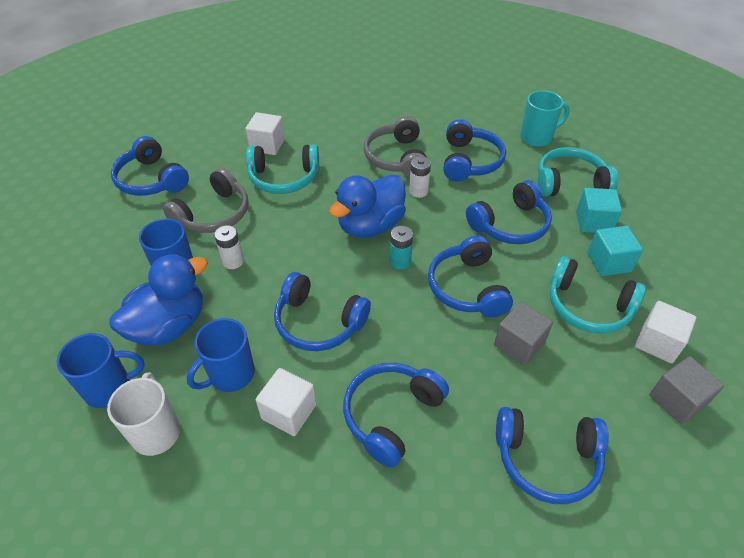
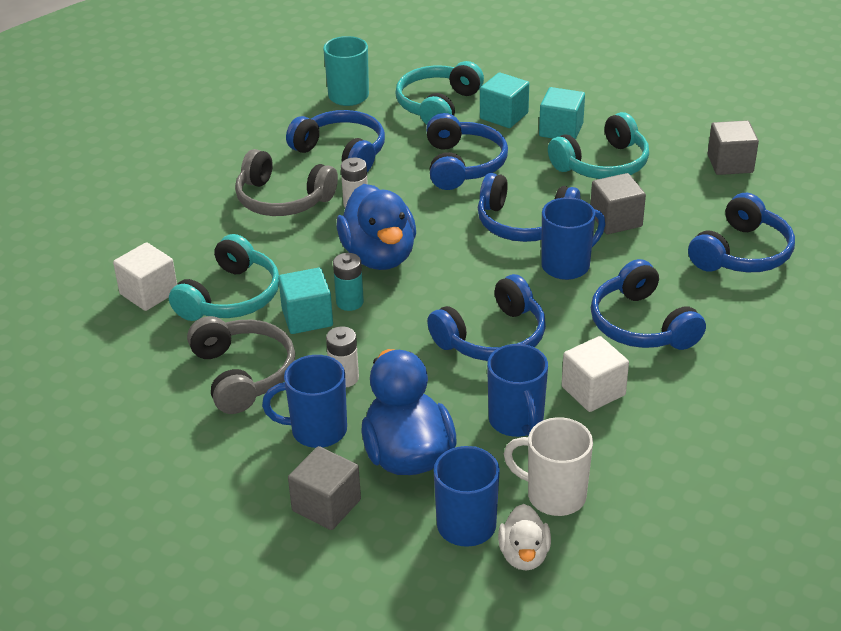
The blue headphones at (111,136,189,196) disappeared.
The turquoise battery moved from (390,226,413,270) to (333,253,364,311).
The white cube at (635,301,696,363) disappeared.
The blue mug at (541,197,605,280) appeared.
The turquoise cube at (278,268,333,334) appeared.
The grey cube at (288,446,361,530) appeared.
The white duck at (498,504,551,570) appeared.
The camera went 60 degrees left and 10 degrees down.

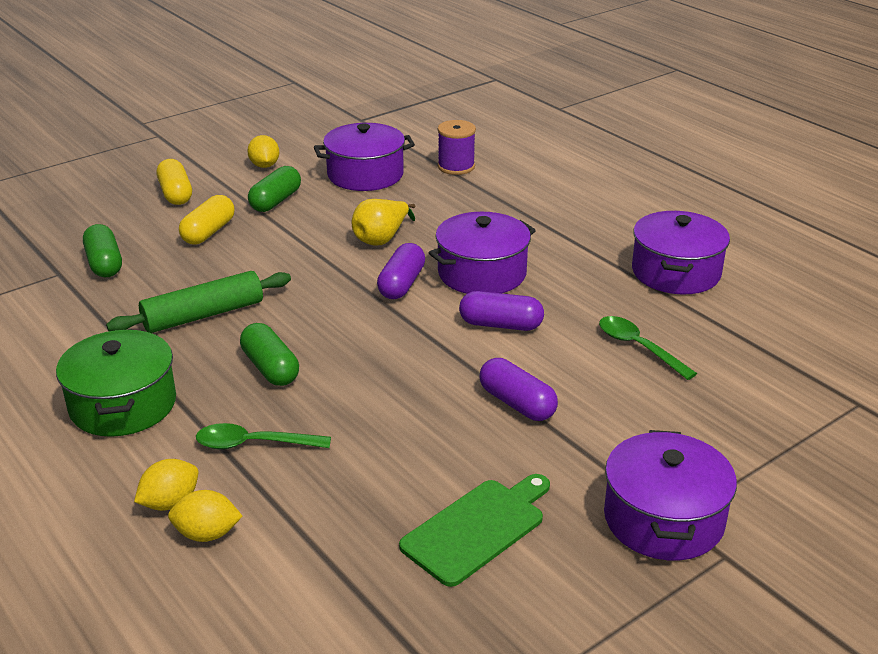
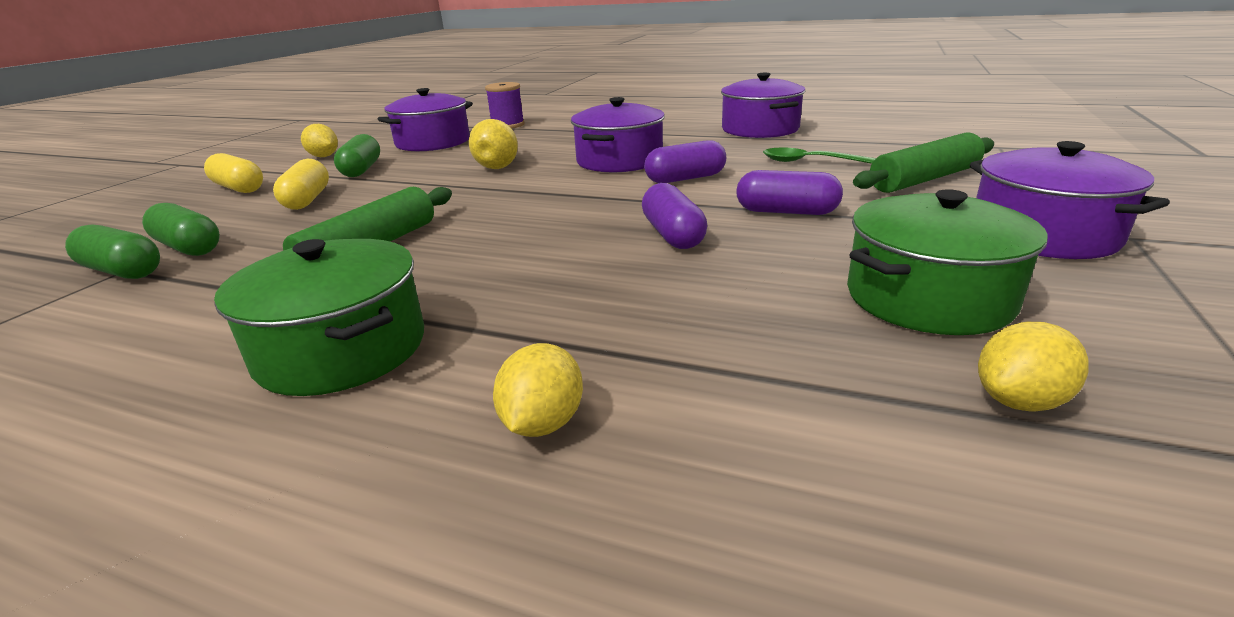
The purple capsule moved from (377,243,425,299) to (642,183,707,249).
The green capsule moved from (240,323,299,386) to (65,225,160,279).
The green spoon at (196,423,331,449) disappeared.
The green cutting board at (399,474,550,587) was replaced by the green pot at (847,189,1048,335).
The yellow lemon moved from (168,490,242,542) to (978,322,1089,411).
The green rolling pin at (853,132,994,193) appeared.
The camera went 30 degrees left and 5 degrees down.

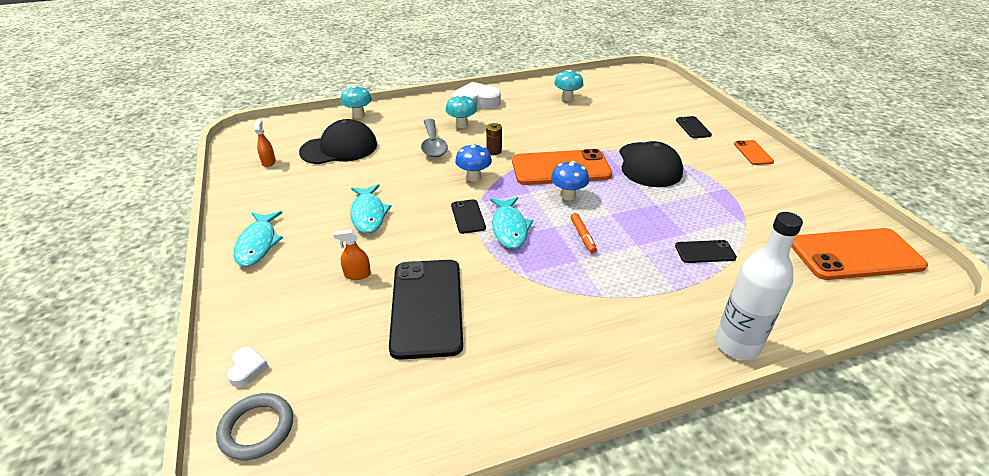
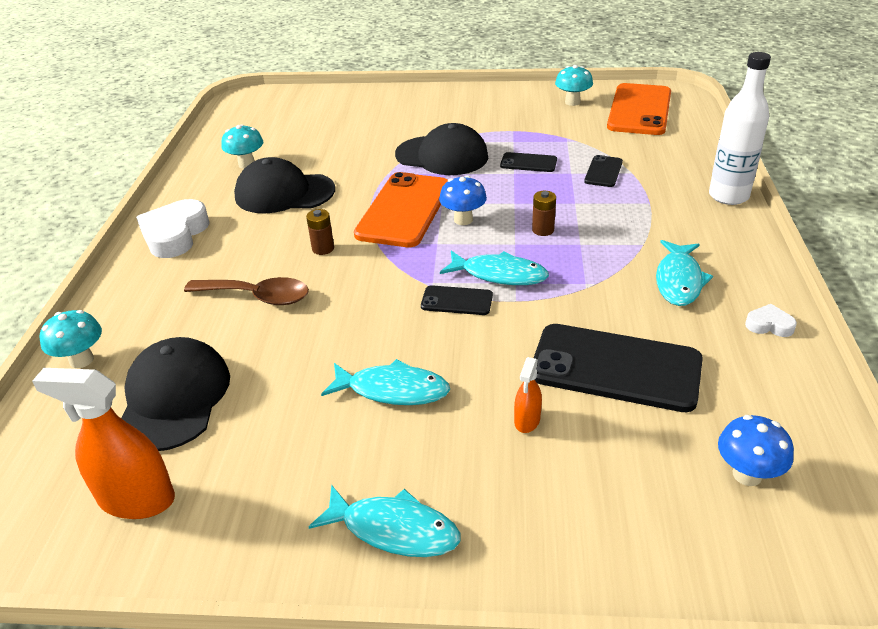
The turquoise mushroom moved from (446,95,477,128) to (555,65,593,106).
The black phone moved from (676,116,712,138) to (500,152,557,172).
The orange spray bottle at (254,119,276,167) changed to 1.98 times the size.
The grey spoon at (421,119,448,157) became the brown spoon at (184,277,309,305).
The orange phone at (734,140,774,165) disappeared.
The blue mushroom moved from (455,144,492,182) to (718,415,794,486).
The orange marker at (571,213,597,253) was replaced by the brown battery at (532,191,556,236).
The white heart moved from (227,347,269,387) to (745,304,797,337).
The grey ring at (216,393,293,461) disappeared.
The black cap at (234,157,335,214) appeared.
The turquoise fish at (656,240,713,306) appeared.
The camera went 65 degrees left and 0 degrees up.

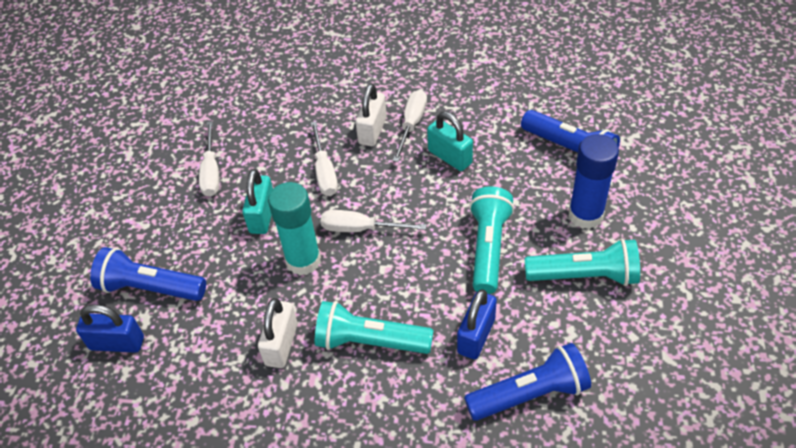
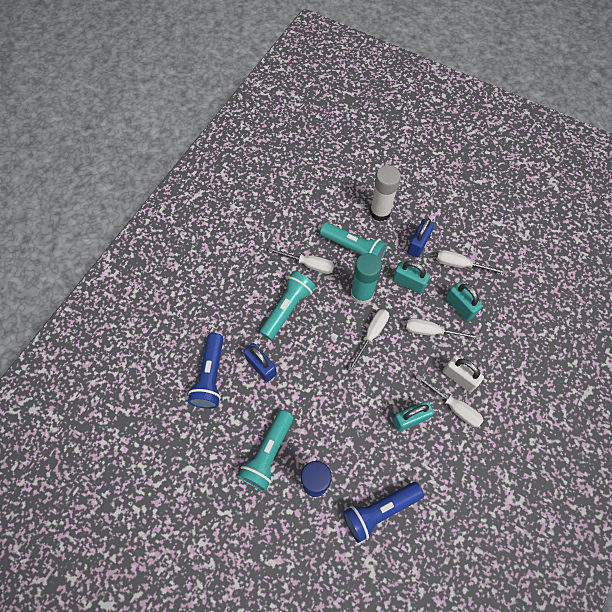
The turquoise flashlight moved from (469,186,514,294) to (320,222,387,260).
The blue flashlight at (90,247,206,301) was replaced by the white glue stick at (370,165,401,221).
The white padlock at (258,298,298,368) was replaced by the white screwdriver at (268,247,335,274).
The blue padlock moved from (76,304,144,353) to (407,218,434,258).
The turquoise padlock at (446,282,482,321) appeared.
The camera went 110 degrees right and 15 degrees up.

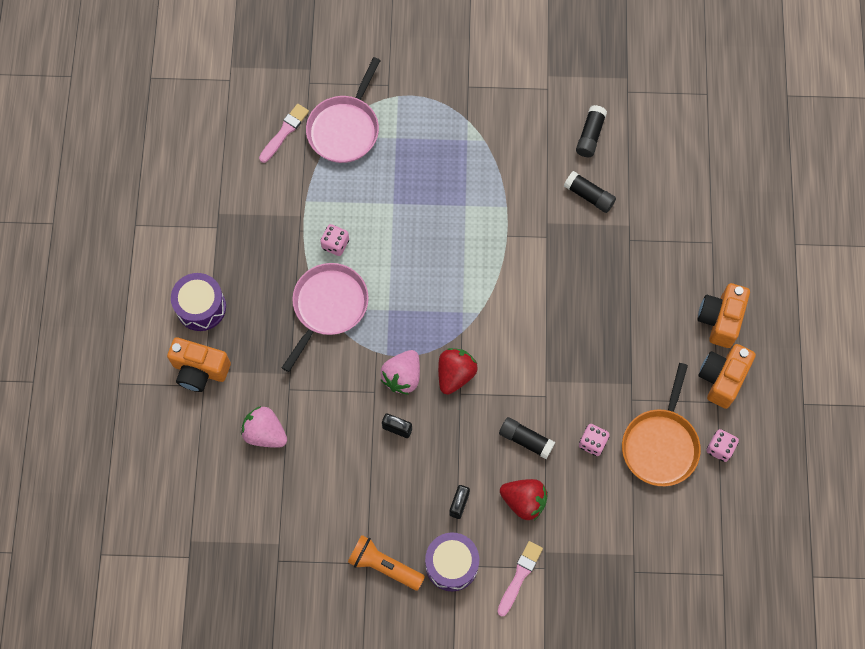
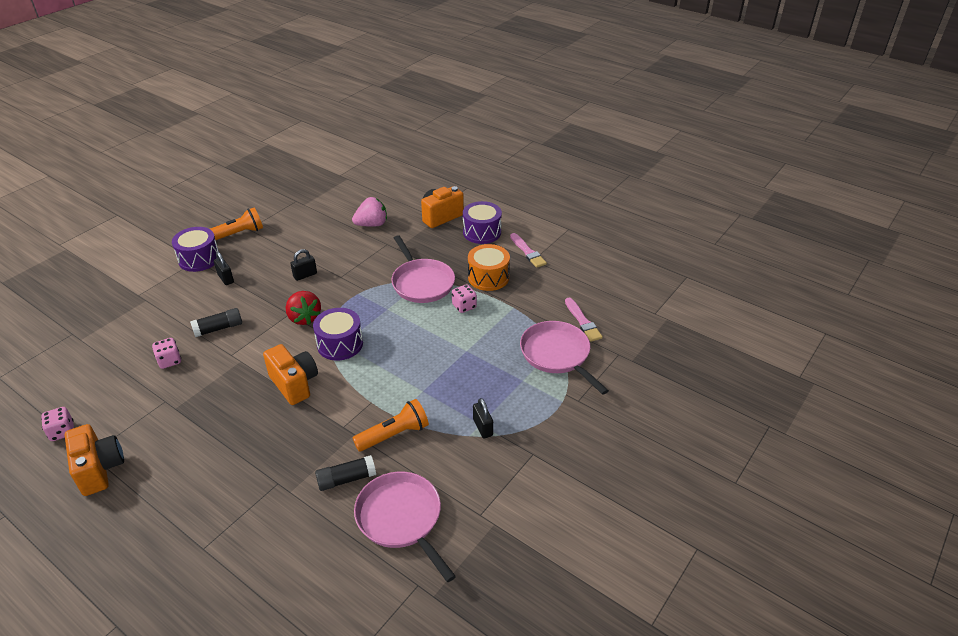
The black glue stick at (576,105,607,157) was replaced by the pink pan at (354,472,456,582).
The orange camera moved from (698,283,750,348) to (263,344,318,405).
The pink strawberry at (381,350,420,395) disappeared.
The orange pan at (622,363,701,486) disappeared.
The red strawberry at (500,479,548,520) disappeared.
The pink brush moved from (497,541,543,616) to (510,233,547,268).
The orange drum at (468,244,510,291) appeared.
The purple drum at (313,308,363,360) appeared.
The black padlock at (473,398,493,438) appeared.
The orange flashlight at (353,399,429,452) appeared.
The camera went 125 degrees right and 30 degrees down.

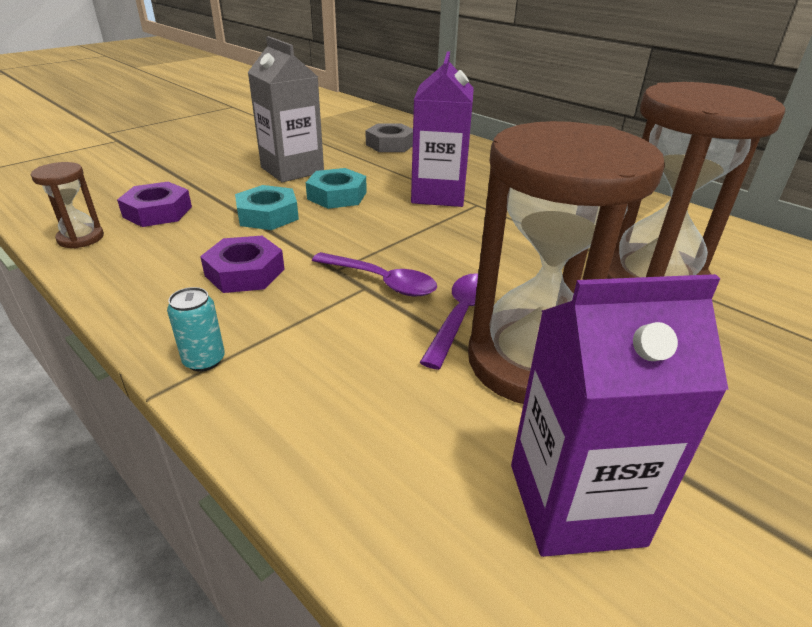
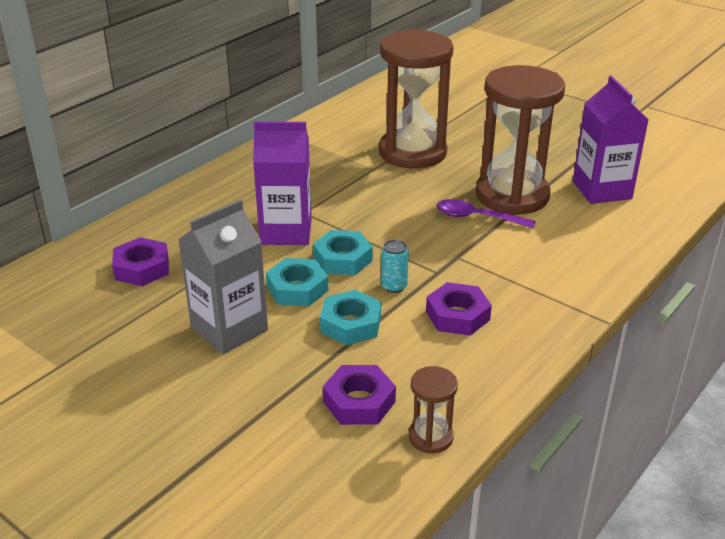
The grey nut at (365,123,413,152) became the purple nut at (112,237,169,286).
The purple spoon at (312,252,437,296) disappeared.
The turquoise can moved from (167,287,225,371) to (381,240,409,293).
The turquoise nut at (313,230,373,275) appeared.
The camera went 95 degrees left and 0 degrees up.

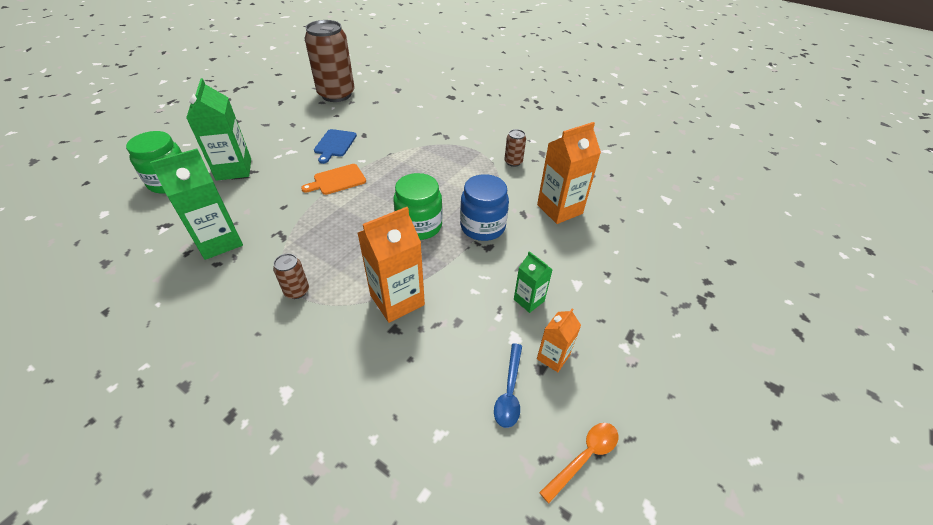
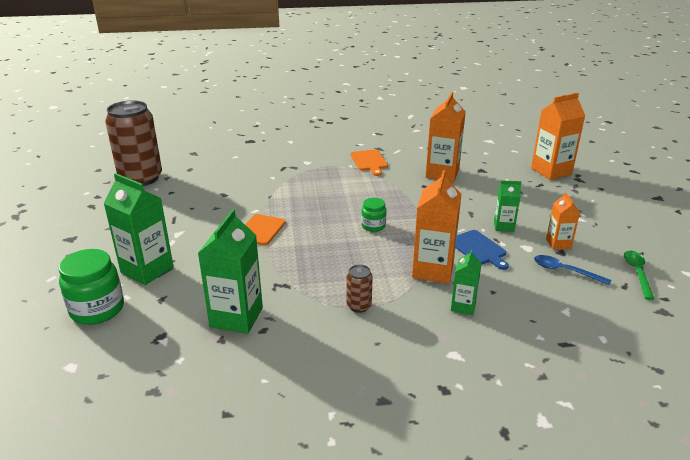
The blue cutting board moved from (314,129,357,164) to (456,230,509,270).
The brown can at (505,129,526,167) was replaced by the orange cutting board at (351,149,388,176).
The green jar at (393,173,443,240) changed to 0.56 times the size.
The blue jar at (460,174,509,241) disappeared.
The blue spoon at (494,343,522,428) turned 150 degrees clockwise.
The orange spoon at (539,423,618,503) became the green spoon at (624,251,654,300).
The orange carton at (531,93,585,180) appeared.
The green carton at (451,249,482,315) appeared.
The camera went 40 degrees left and 15 degrees down.

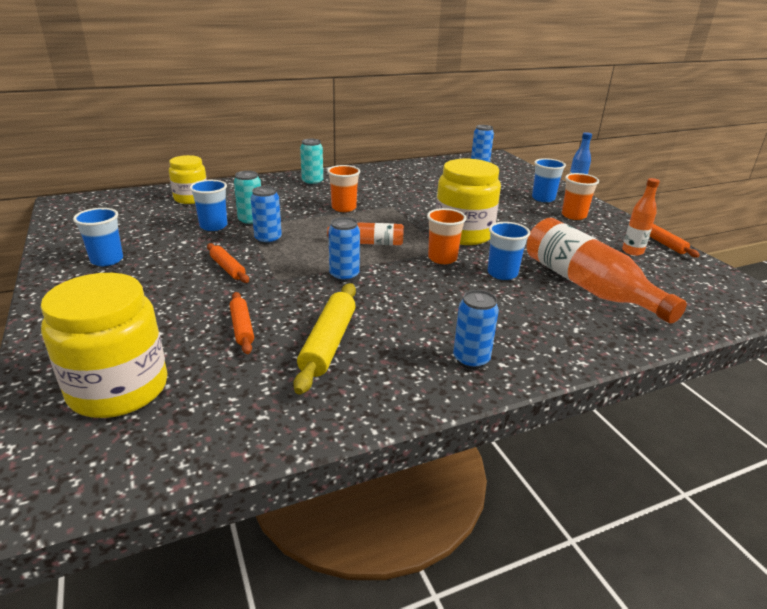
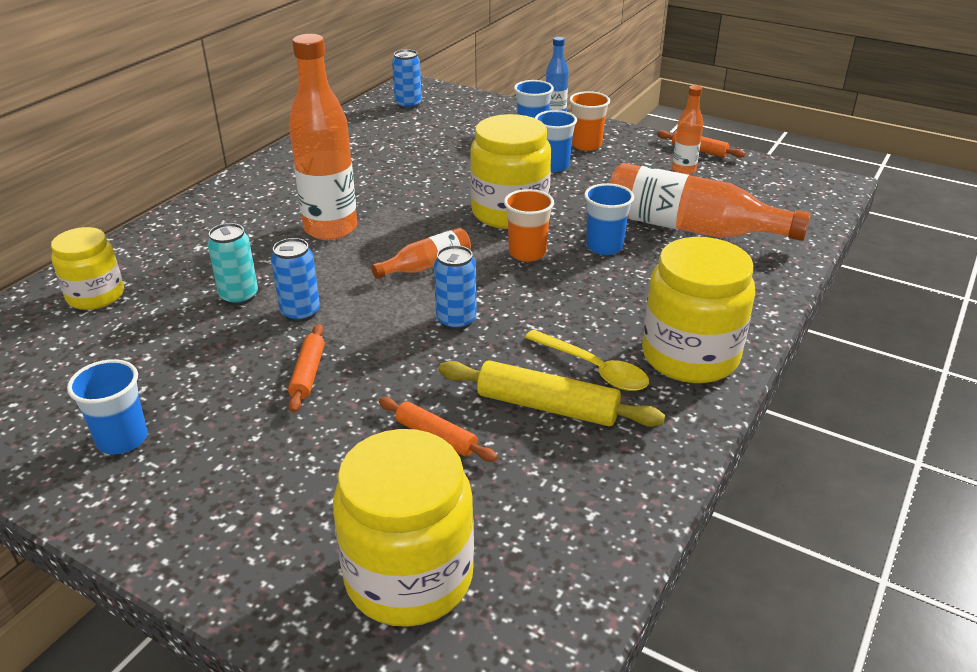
The turquoise can at (300,139,323,186) disappeared.
The orange cup at (327,165,360,212) was replaced by the orange bottle at (289,34,357,240).
The blue cup moved from (189,180,227,231) to (535,110,577,172).
The orange rolling pin at (207,243,249,283) turned 75 degrees clockwise.
The yellow rolling pin at (293,283,356,395) turned 45 degrees counterclockwise.
The blue can at (453,290,499,369) was replaced by the yellow jar at (642,237,755,383).
The yellow spoon at (524,329,649,391) appeared.
The camera went 35 degrees left and 5 degrees up.

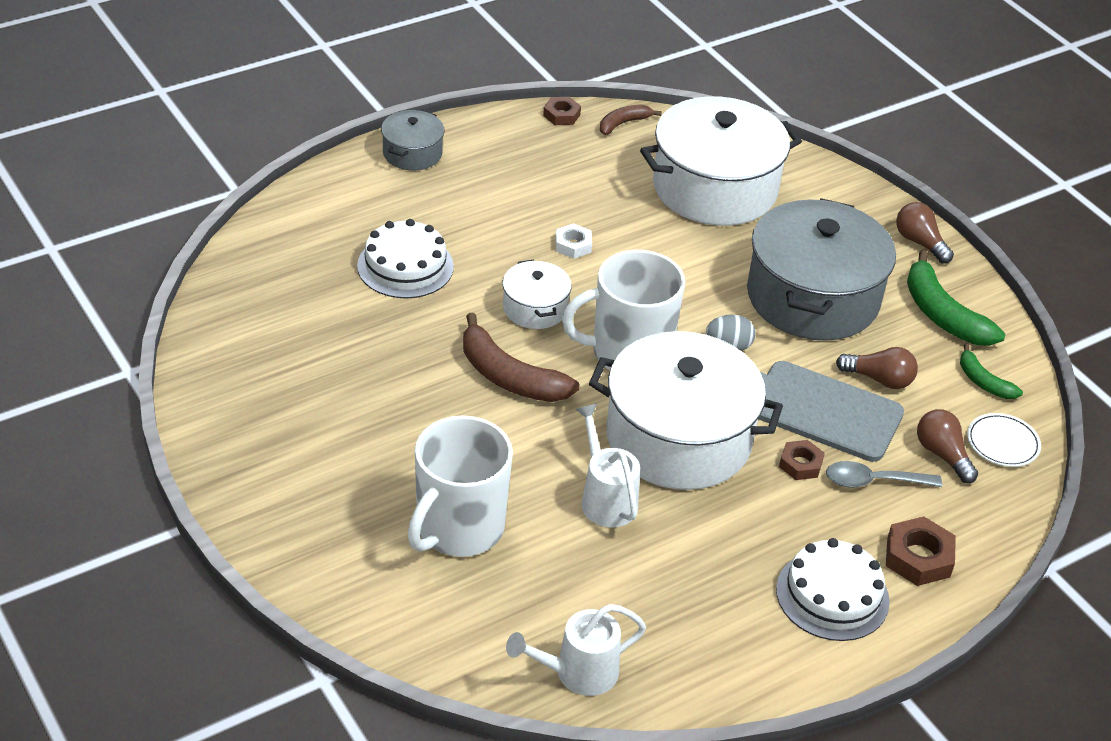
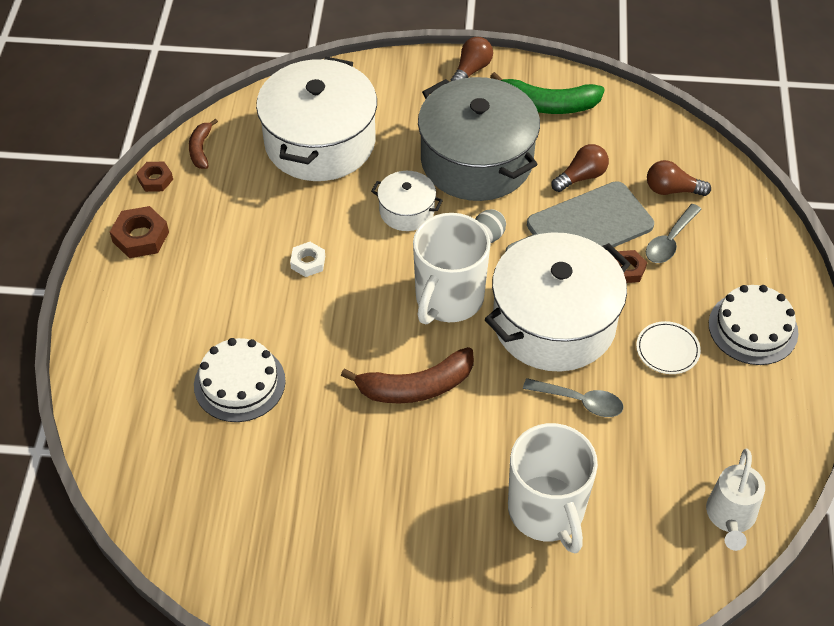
The grey pot at (381,110,445,170) disappeared.
The brown light bulb at (896,202,954,264) turned 120 degrees clockwise.
The white pot moved from (502,260,572,329) to (371,171,443,231).
The green banana at (960,344,1023,399) disappeared.
The white watering can at (576,404,640,527) was replaced by the grey spoon at (523,378,623,417).
The white plate moved from (967,413,1041,467) to (636,321,701,374).
The brown nut moved from (886,516,956,586) to (110,206,169,258).
The camera went 50 degrees left and 10 degrees up.

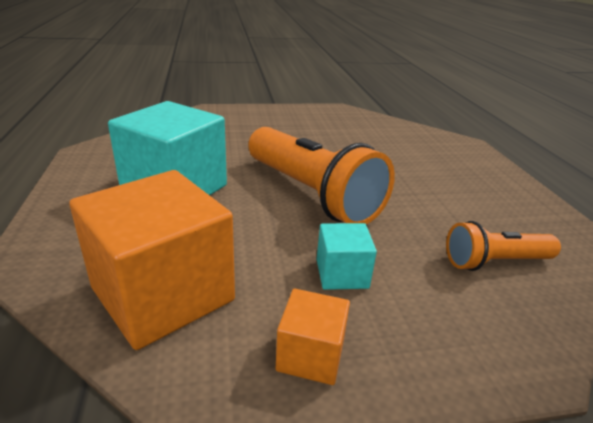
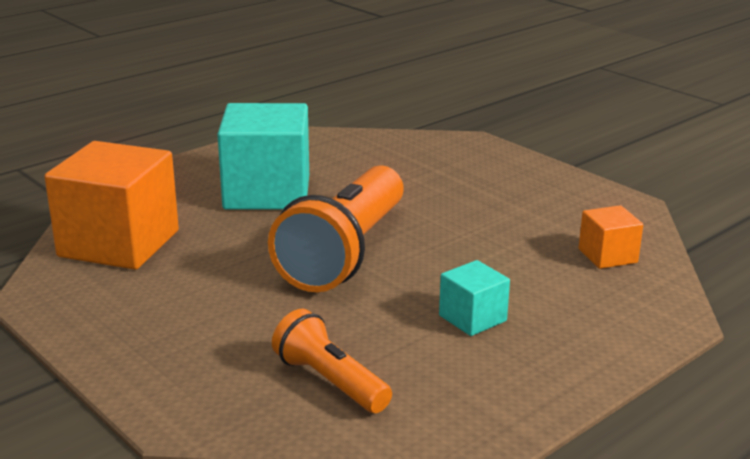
The turquoise cube moved from (317,223,377,290) to (439,260,510,336).
The orange cube moved from (276,289,350,385) to (579,205,643,269).
The camera went 60 degrees right and 5 degrees down.

